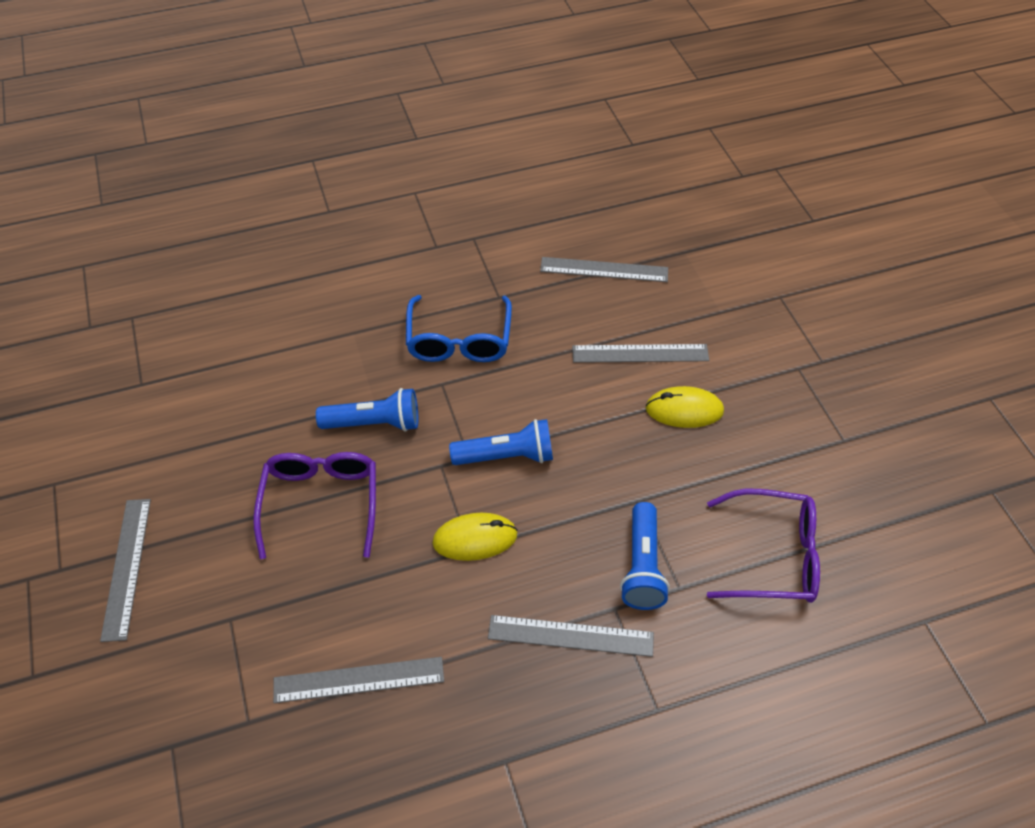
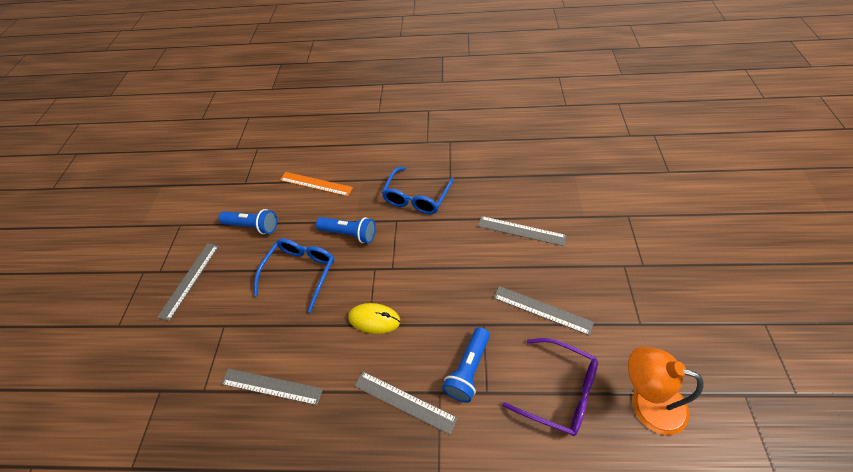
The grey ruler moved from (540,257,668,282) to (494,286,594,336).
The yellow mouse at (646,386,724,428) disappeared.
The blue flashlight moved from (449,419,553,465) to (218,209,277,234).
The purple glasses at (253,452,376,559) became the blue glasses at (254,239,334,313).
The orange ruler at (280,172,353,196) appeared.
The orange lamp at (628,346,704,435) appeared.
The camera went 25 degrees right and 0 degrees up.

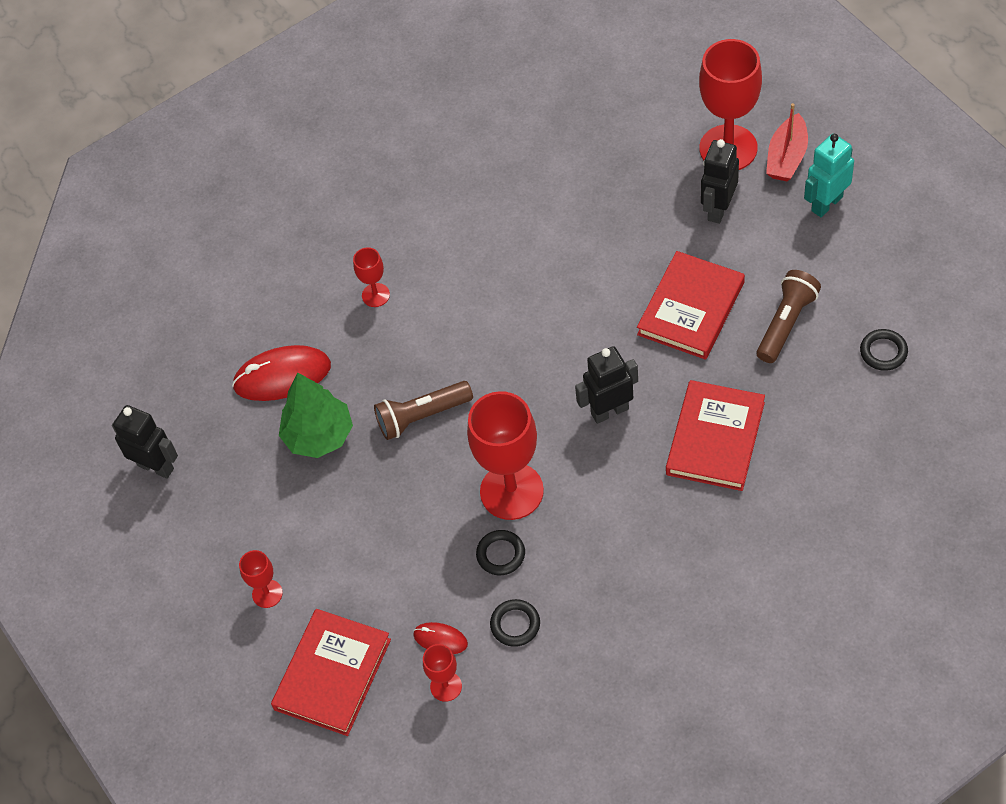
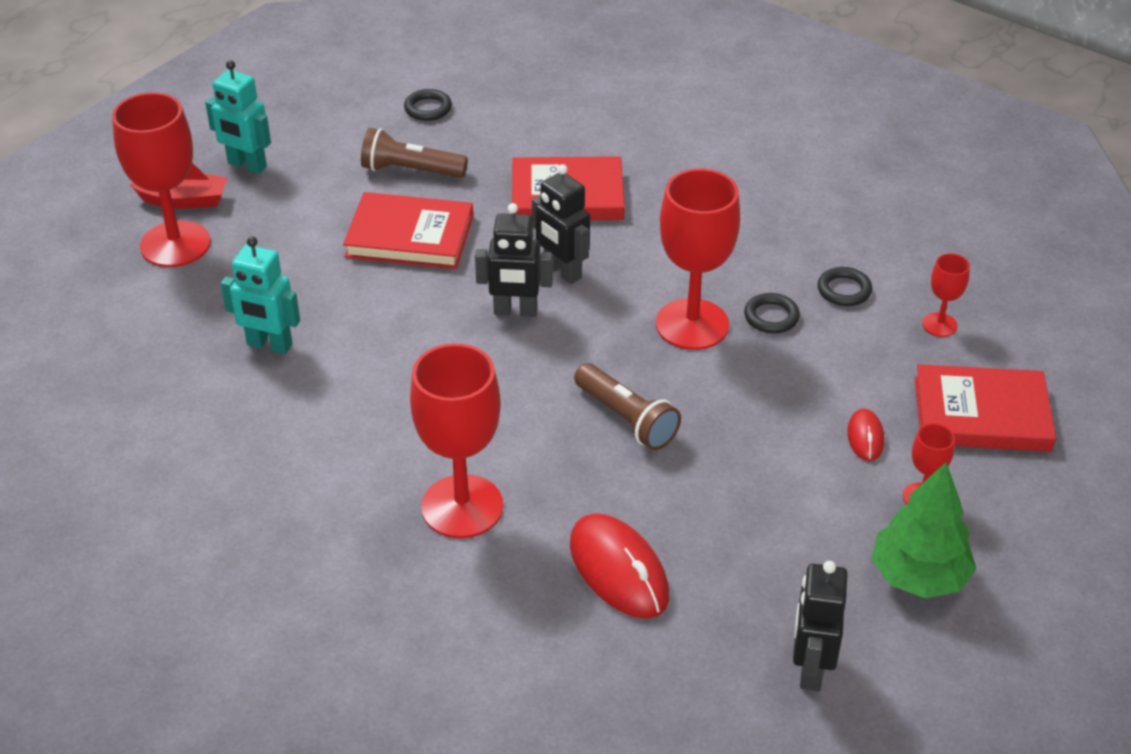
The black robot moved from (701,139,739,224) to (475,203,553,317).
The red goblet at (353,247,390,307) changed to 2.11 times the size.
The green tree moved from (279,372,353,458) to (872,462,976,598).
The red mouse moved from (413,622,468,654) to (847,409,885,461).
The turquoise robot at (221,237,300,354) appeared.
The camera went 115 degrees left and 15 degrees down.

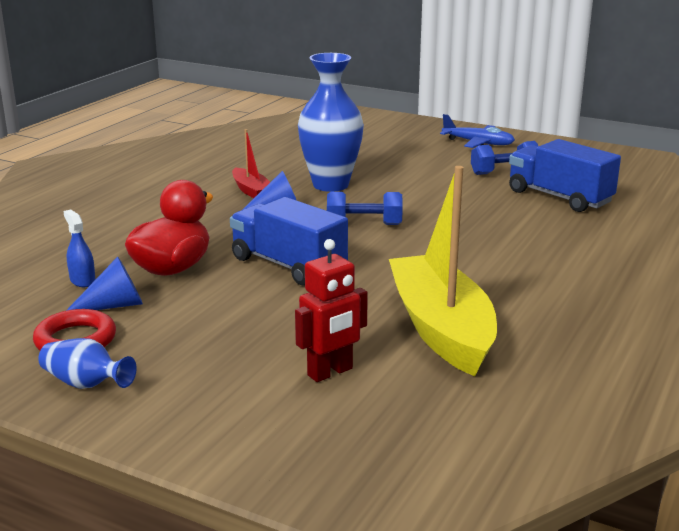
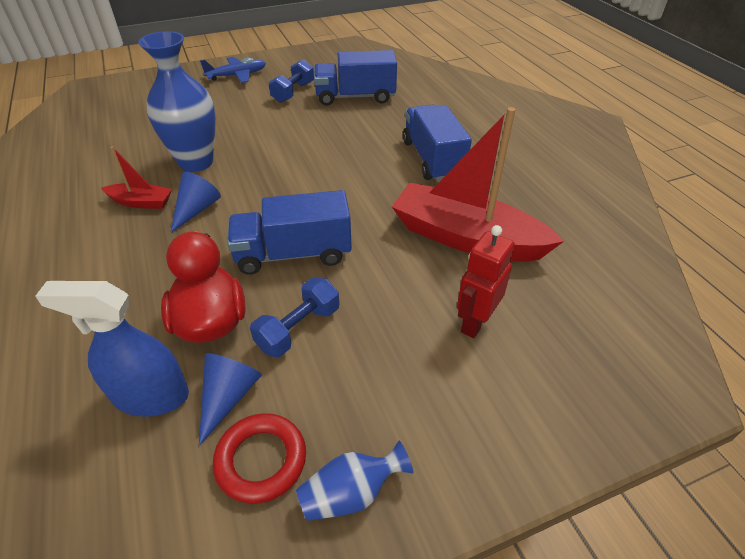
The yellow boat at (389,166,497,376) became the red boat at (392,107,564,262).
The blue dumbbell moved from (327,192,403,225) to (250,277,339,357).
The blue spray bottle at (63,210,96,287) changed to 1.89 times the size.
The red robot at (295,239,368,382) turned 150 degrees counterclockwise.
The blue truck at (403,104,472,182) appeared.
The camera went 50 degrees left and 20 degrees up.

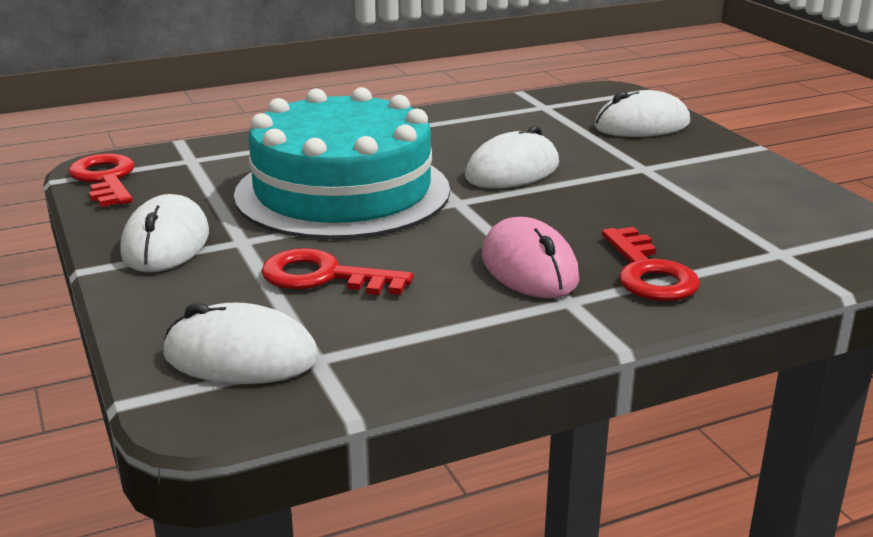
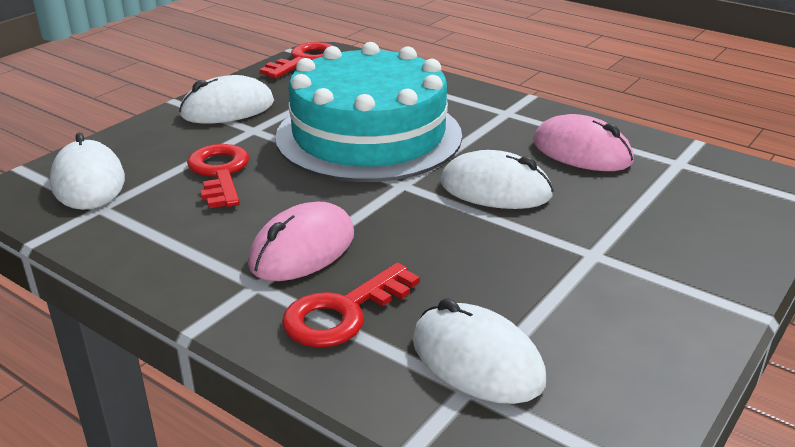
The white mouse moved from (594,90,690,137) to (413,298,546,404).
The pink mouse at (533,114,634,171) appeared.
The camera went 60 degrees right and 5 degrees up.

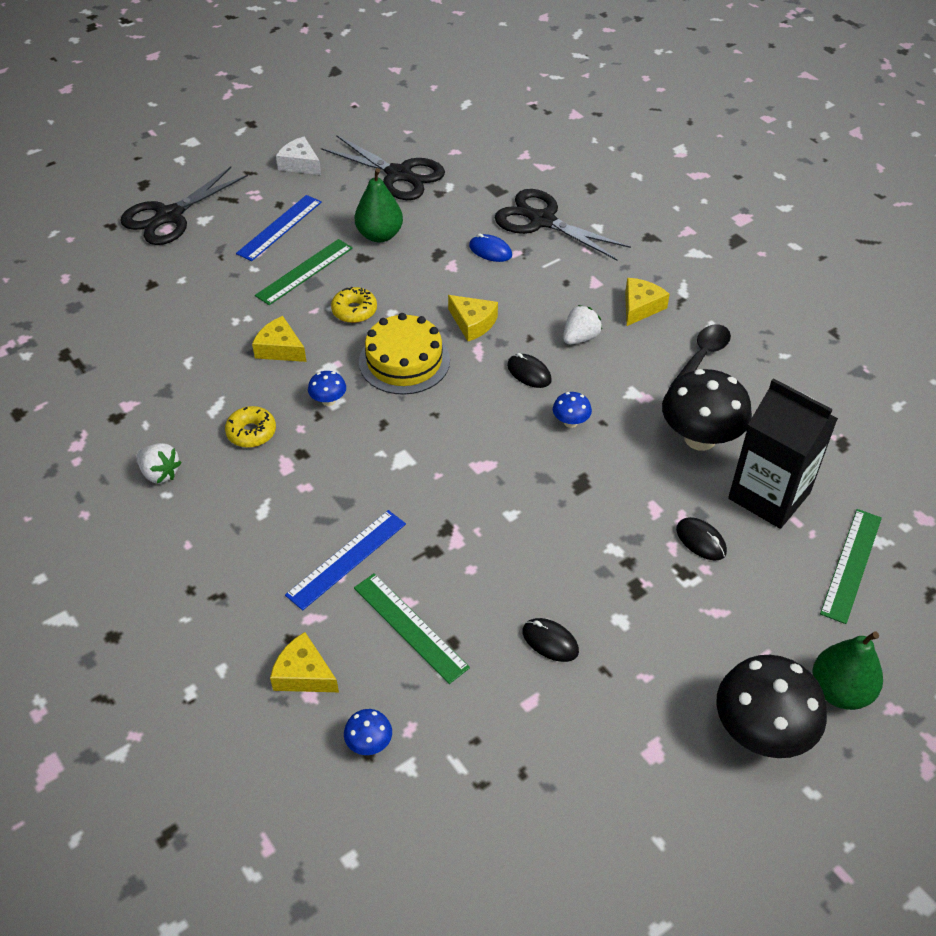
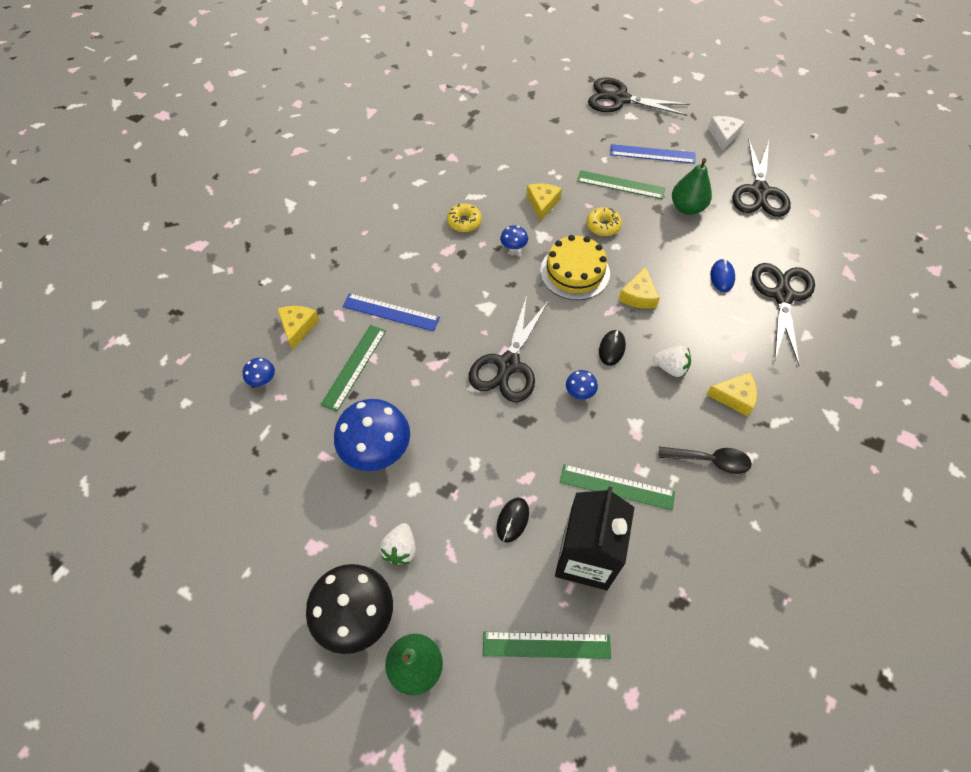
The black mushroom at (662,369,752,451) was replaced by the green ruler at (560,464,675,510).
The white strawberry moved from (137,443,182,483) to (380,523,416,565).
The black mouse at (522,618,579,662) was replaced by the blue mushroom at (334,399,410,471).
The black scissors at (469,295,549,402) appeared.
The camera went 65 degrees right and 10 degrees up.

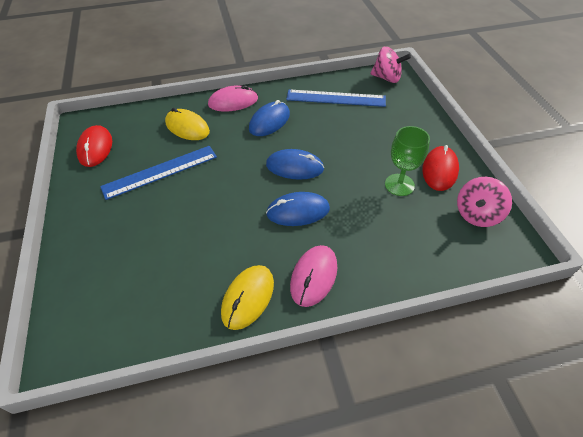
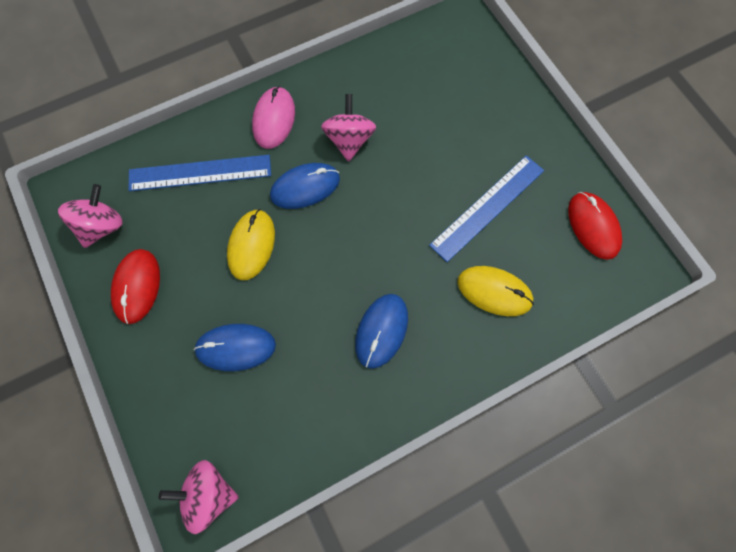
The pink mouse at (208,85,258,112) disappeared.
The blue ruler moved from (286,90,386,107) to (129,155,271,191).
The green goblet at (385,126,430,196) disappeared.
The blue mouse moved from (266,149,324,180) to (194,324,276,371).
The yellow mouse moved from (221,265,274,330) to (227,209,275,280).
The pink spinning top at (321,94,376,162) appeared.
The camera went 165 degrees right and 20 degrees up.

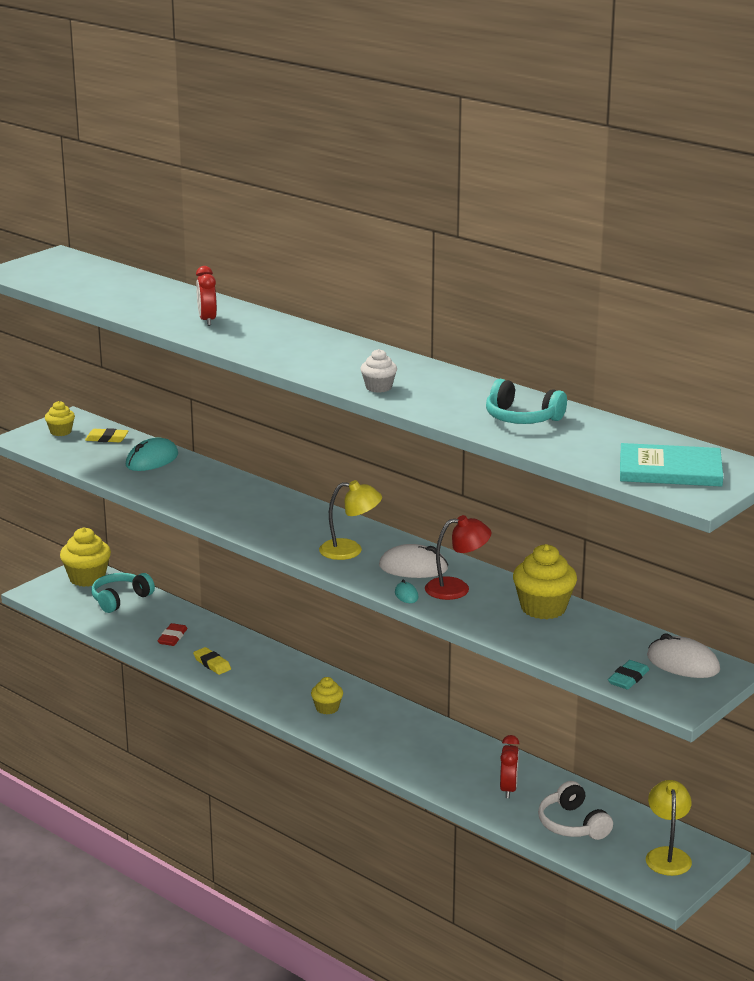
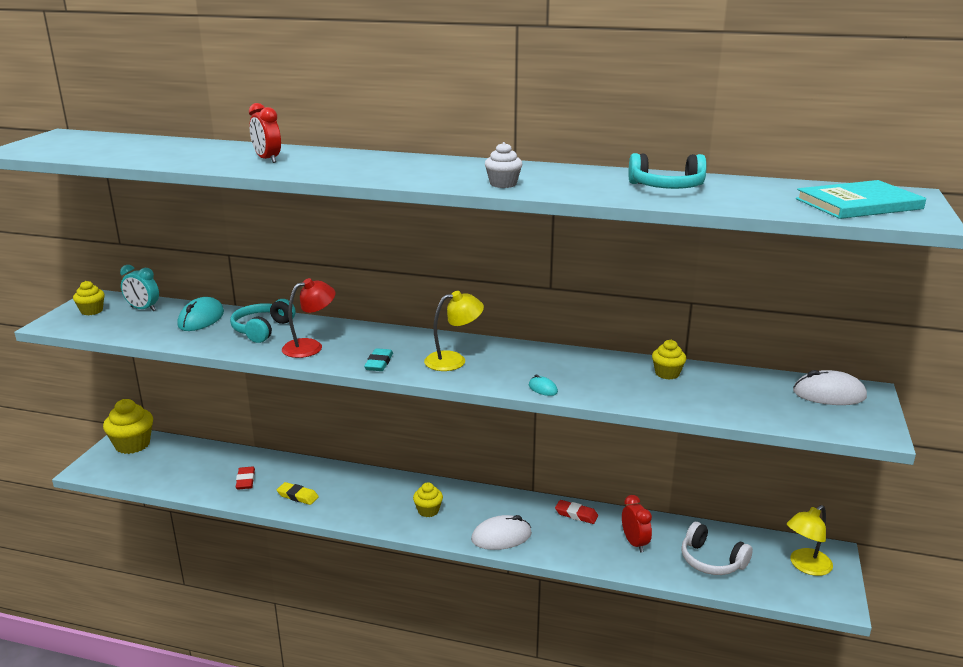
The yellow eraser at (85,428,128,442) was replaced by the turquoise clock at (120,265,159,311).
The red lamp moved from (425,515,491,600) to (282,278,335,358).
The white mouse moved from (379,544,448,578) to (471,515,532,550).
The yellow cupcake at (513,544,577,619) changed to 0.57 times the size.
The turquoise headphones moved from (91,573,155,613) to (230,299,296,343).
The turquoise eraser moved from (608,660,649,690) to (364,348,393,371).
The yellow lamp at (646,780,692,876) turned 105 degrees counterclockwise.
The red eraser at (555,500,598,524) appeared.
The camera went 25 degrees left and 0 degrees up.

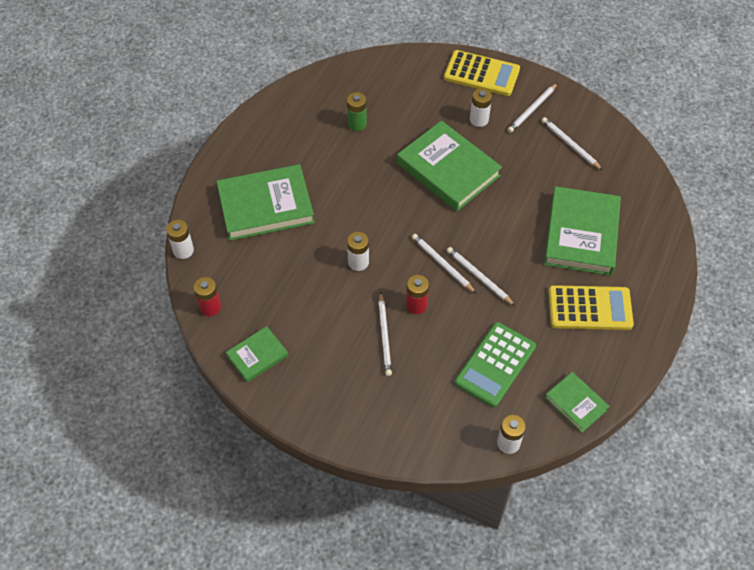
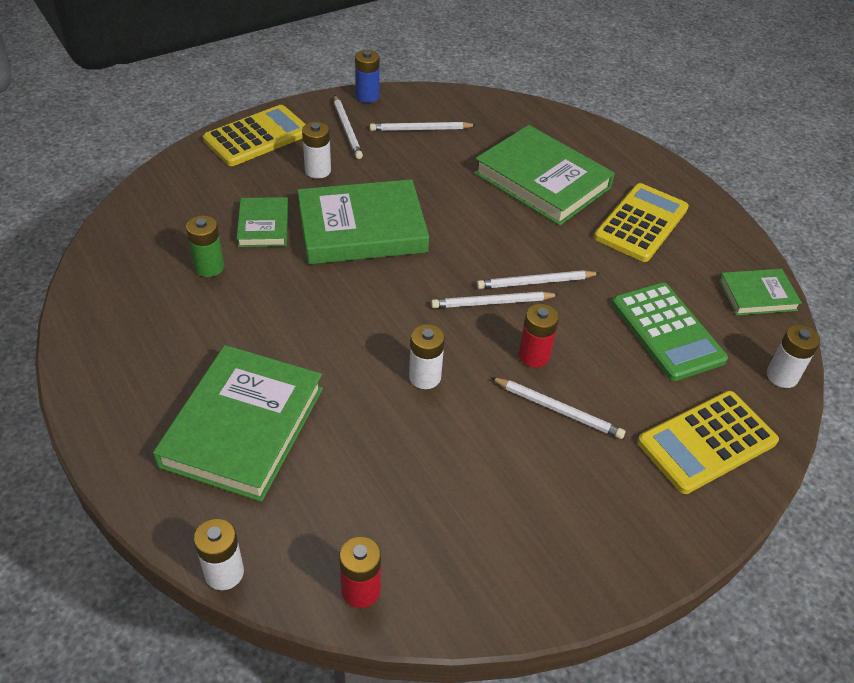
The green book moved from (226,326,288,383) to (237,197,289,247).
The blue battery at (355,50,380,103) appeared.
The yellow calculator at (637,391,779,494) appeared.
The camera went 60 degrees left and 10 degrees down.

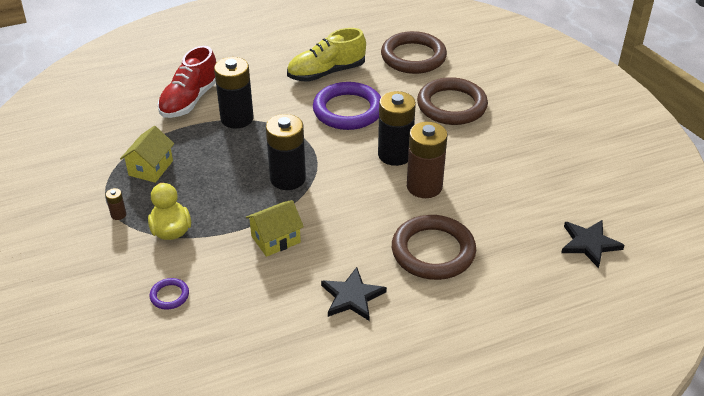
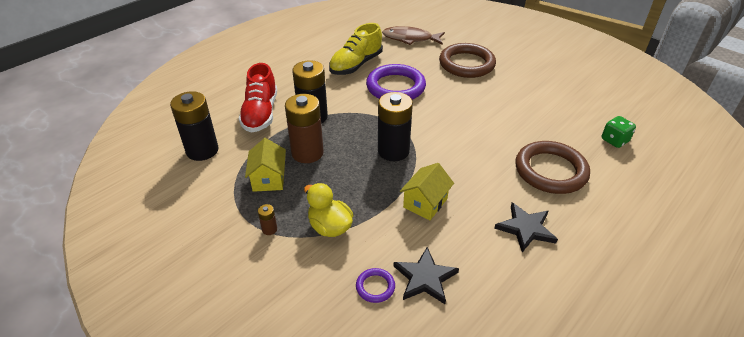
The brown ring at (381,31,447,74) was replaced by the brown fish at (382,26,445,45).
The black battery moved from (378,91,416,166) to (170,91,219,161).
The brown battery moved from (407,122,447,198) to (285,94,324,163).
The black star moved from (561,220,625,268) to (394,247,459,304).
The green dice at (602,116,636,148) appeared.
The camera went 25 degrees left and 0 degrees up.

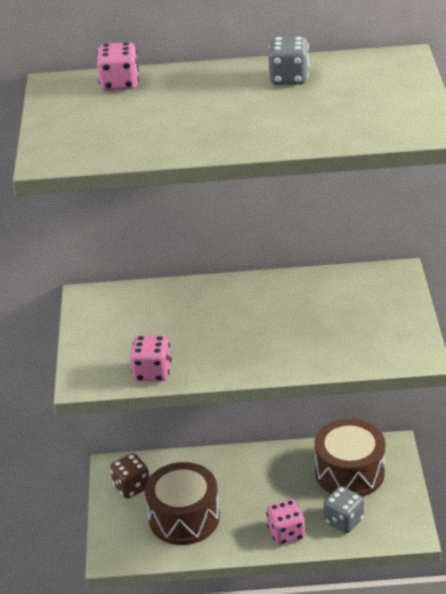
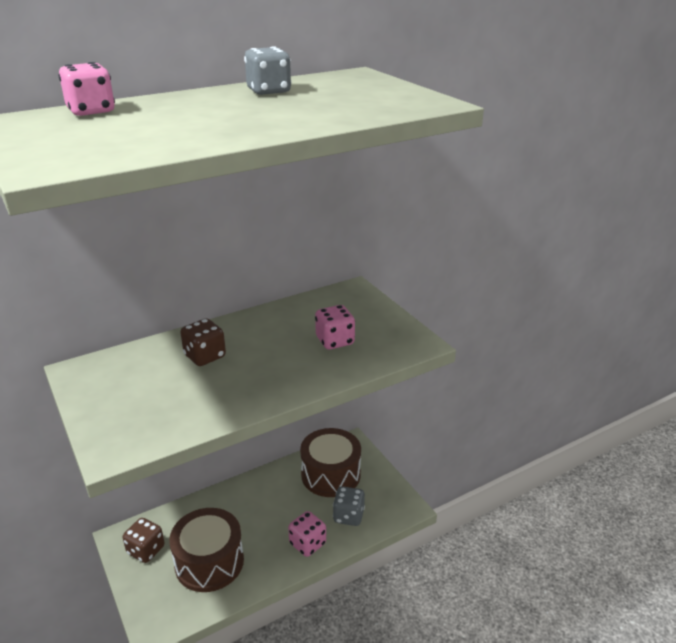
The pink dice moved from (130,335,172,382) to (315,305,355,349).
The brown dice at (180,318,226,366) appeared.
The camera went 30 degrees left and 5 degrees down.

